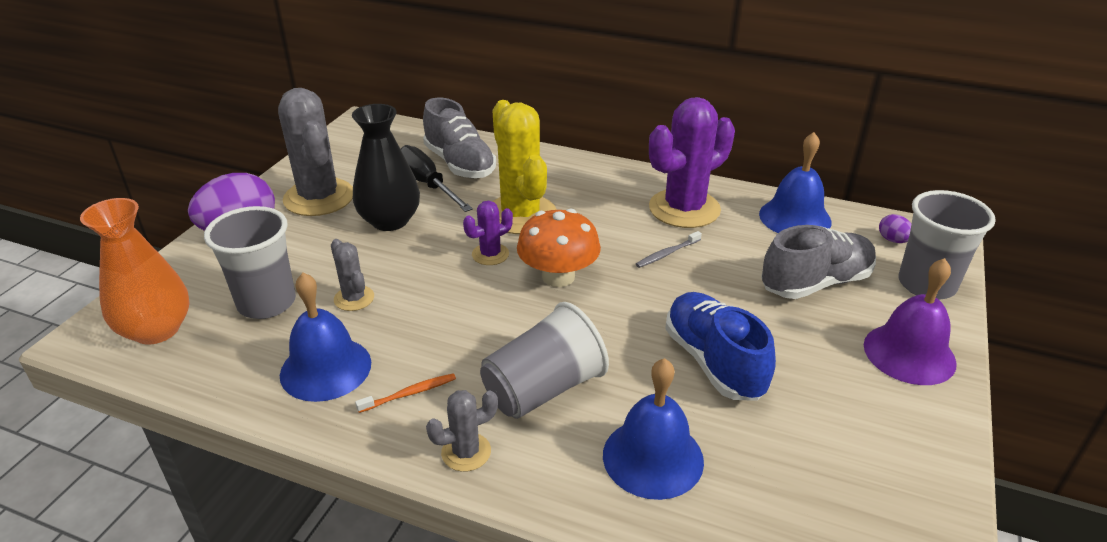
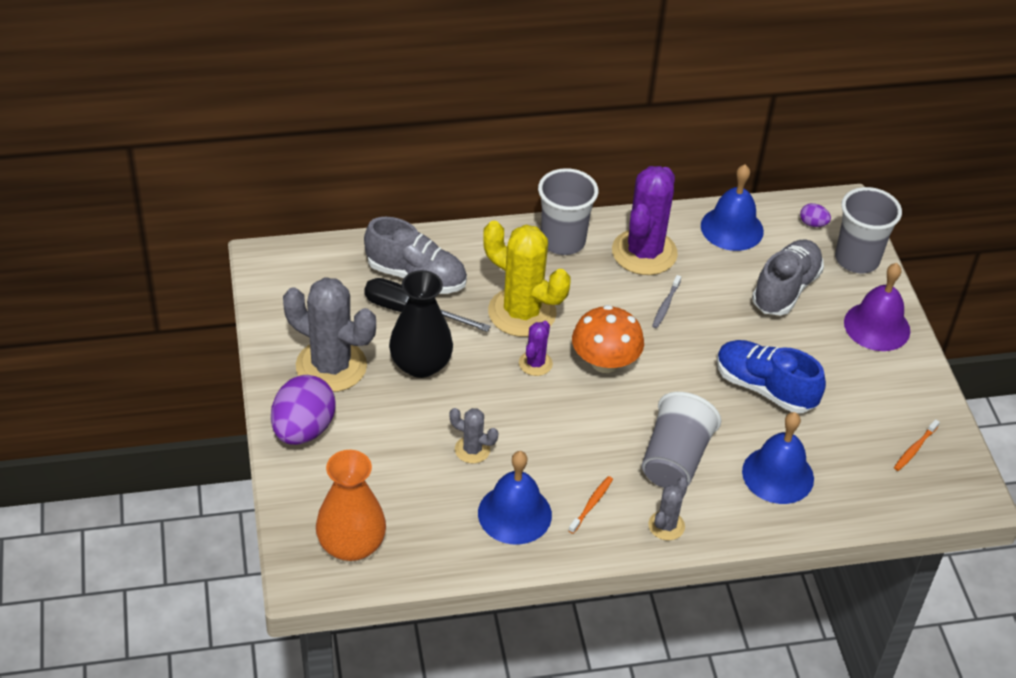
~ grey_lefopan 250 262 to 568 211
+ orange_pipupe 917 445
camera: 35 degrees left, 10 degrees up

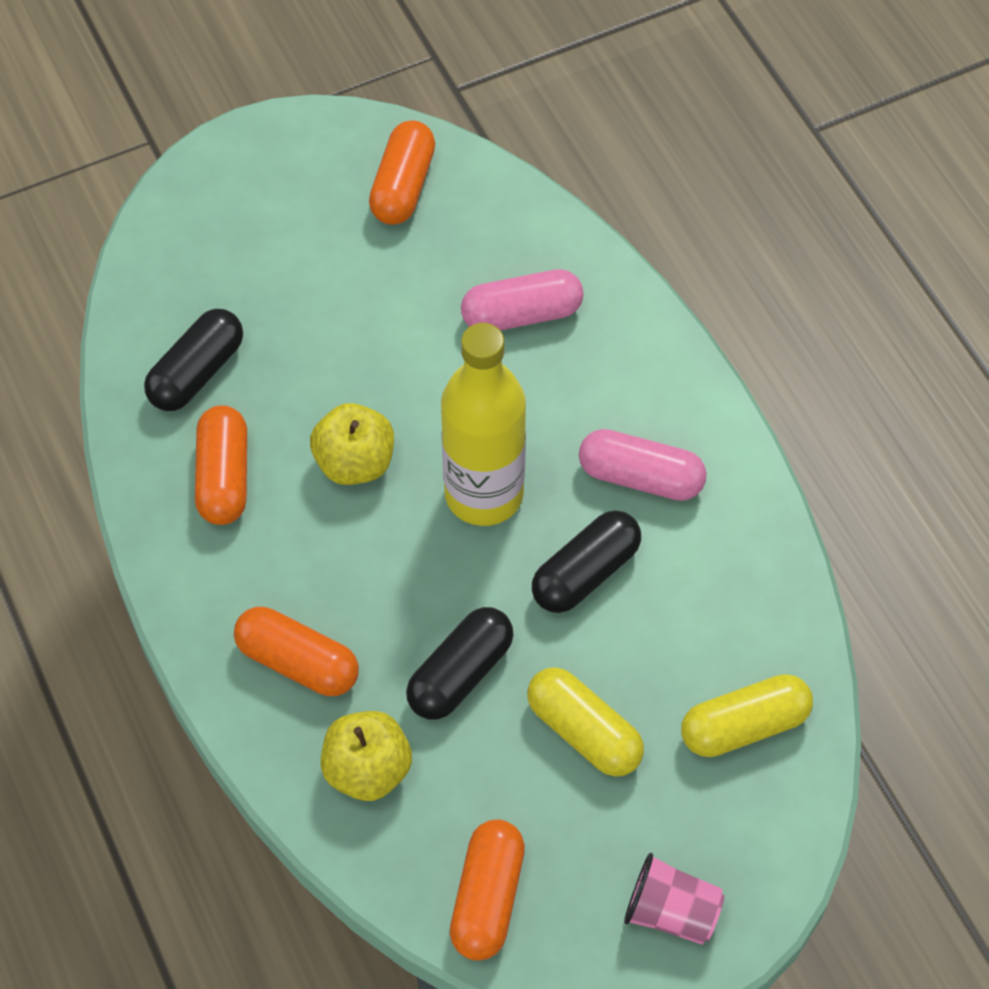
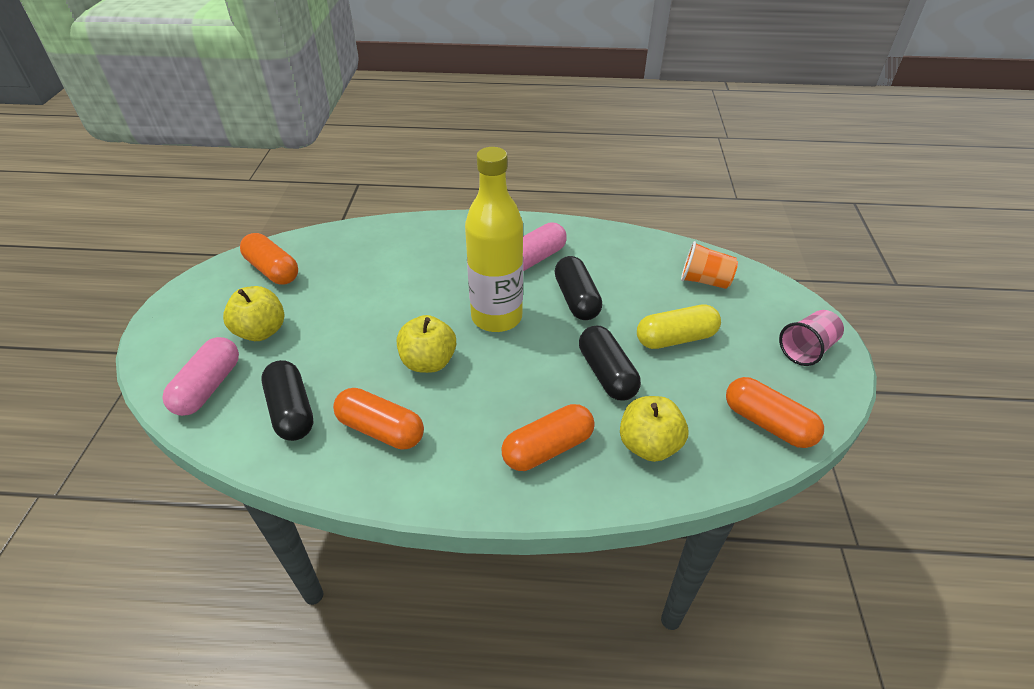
~ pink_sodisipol 522 300 to 200 376
~ yellow_sodisipol 747 715 to orange_lefopan 709 265
+ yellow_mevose 253 313
camera: 60 degrees left, 15 degrees down

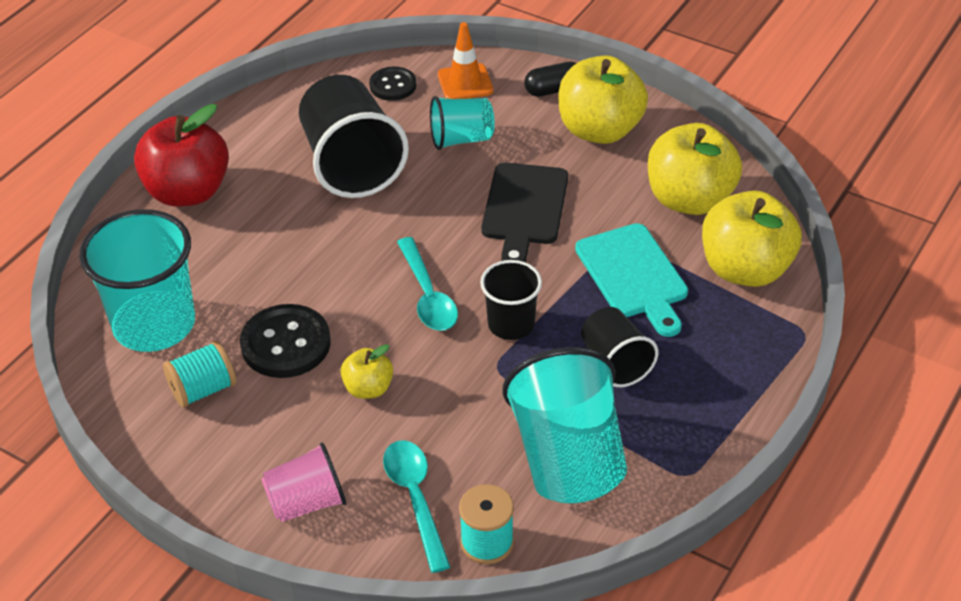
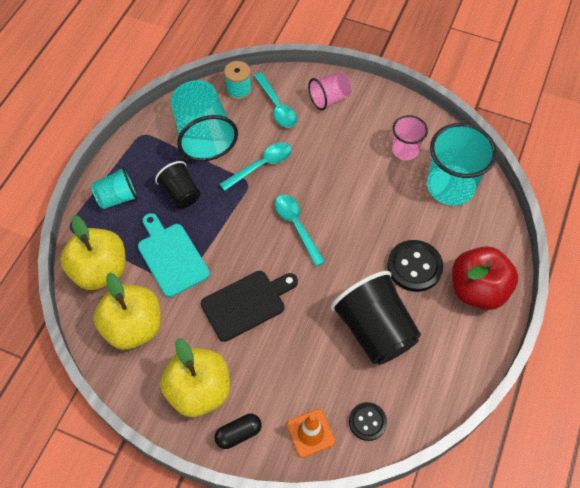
~ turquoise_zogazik 199 374 to pink_lefopan 410 137
~ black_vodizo 285 341 to 415 266
- yellow_mevose 367 371
~ turquoise_lefopan 462 123 to 114 187
- black_lefopan 511 300
~ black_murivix 524 212 = 249 306 60 degrees clockwise
+ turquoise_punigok 255 167
camera: 170 degrees right, 15 degrees up

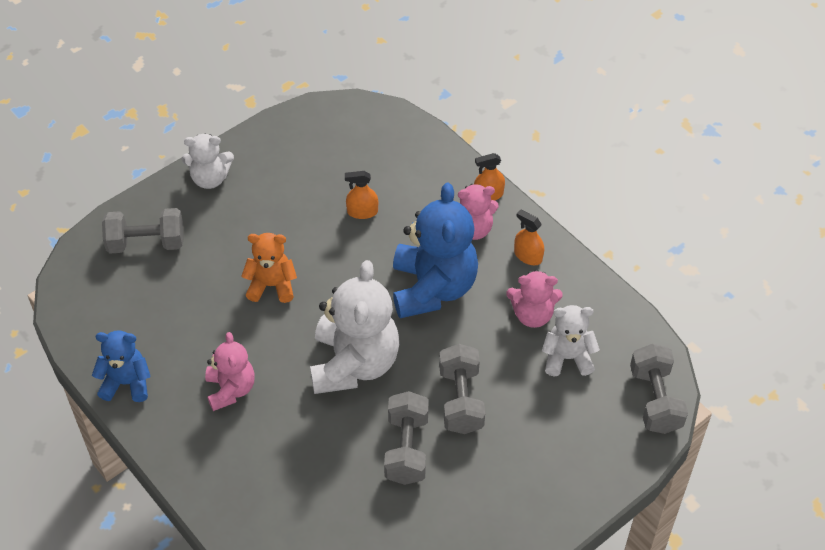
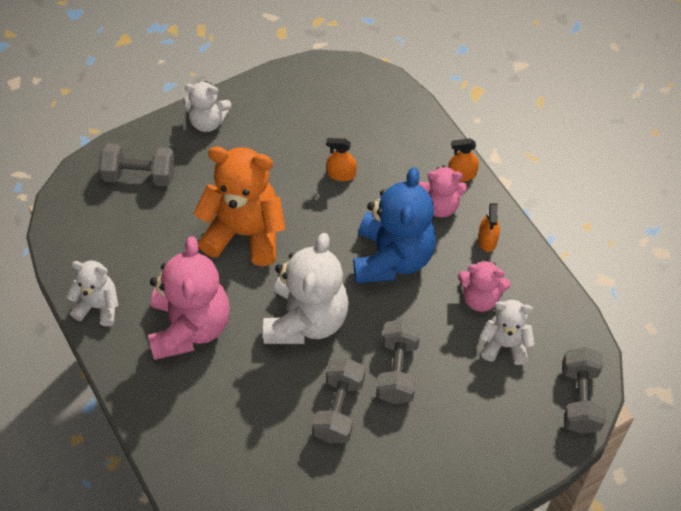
~ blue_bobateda 121 366 to white_bobateda 92 293
~ pink_bobateda 230 371 = 189 298 x1.79
~ orange_bobateda 269 268 = 239 206 x1.79
~ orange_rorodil 529 237 = 489 227 135 degrees counterclockwise
camera: 10 degrees right, 5 degrees up

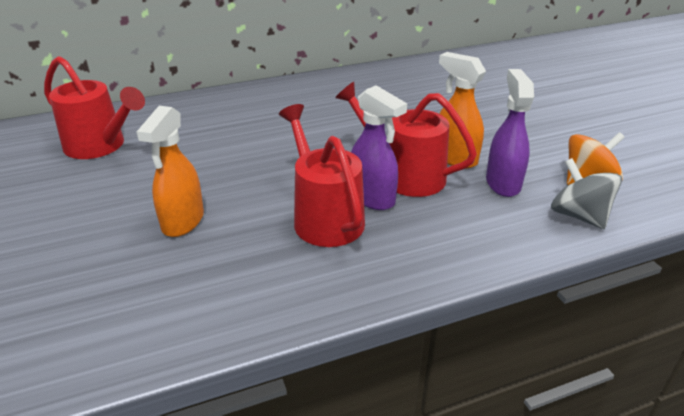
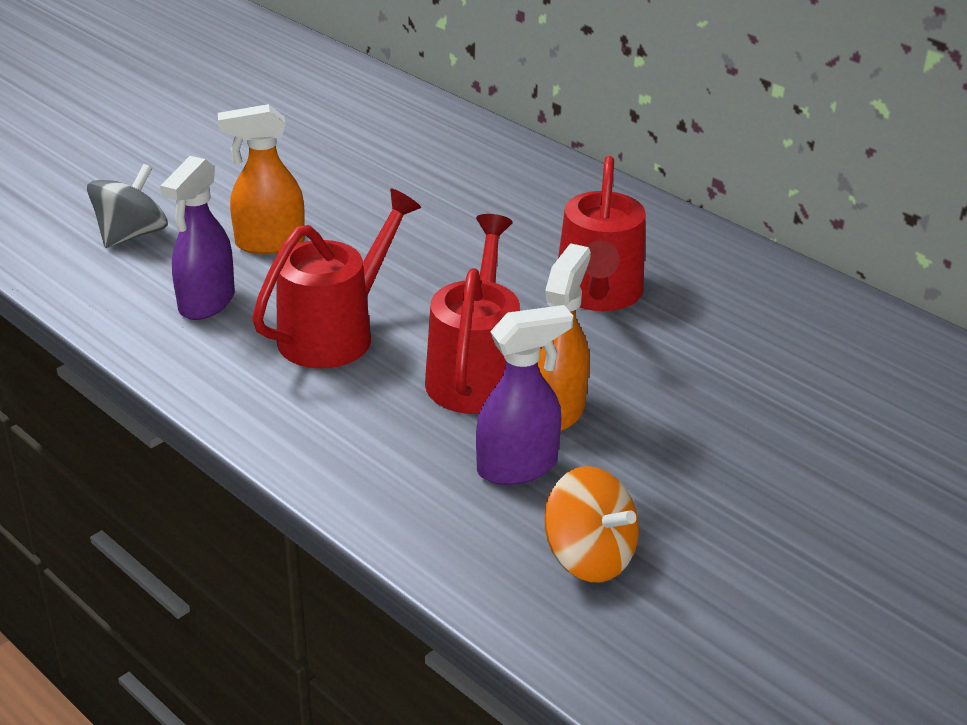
~ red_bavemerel 94 107 to 602 233
~ purple_rorodil 379 147 to 197 238
~ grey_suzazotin 586 193 to 127 206
camera: 65 degrees right, 0 degrees up

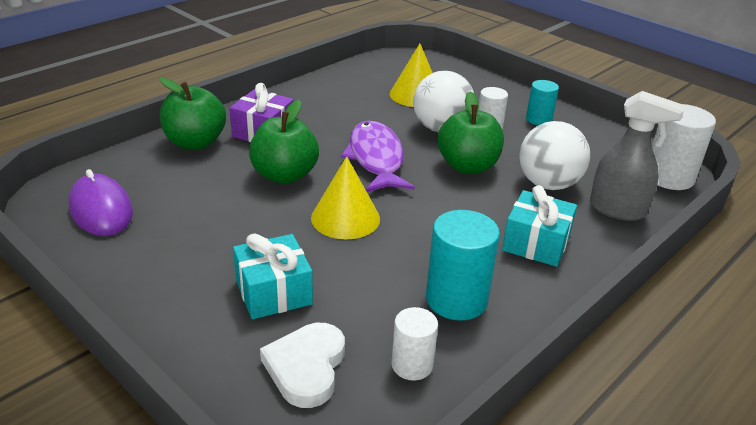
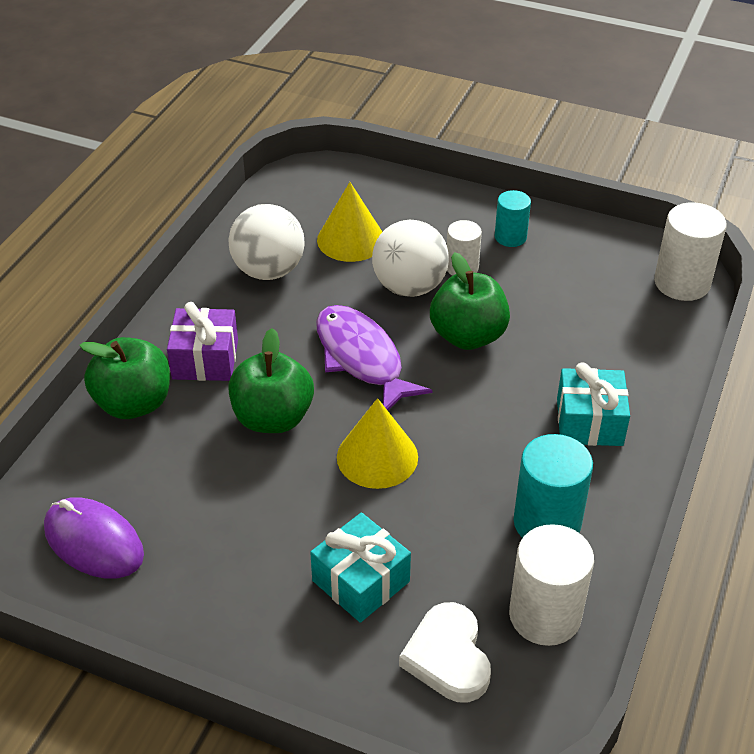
~ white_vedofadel 415 344 = 551 585 x1.66
~ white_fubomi 554 155 to 266 242
- grey_rorodil 638 156
camera: 20 degrees left, 10 degrees up

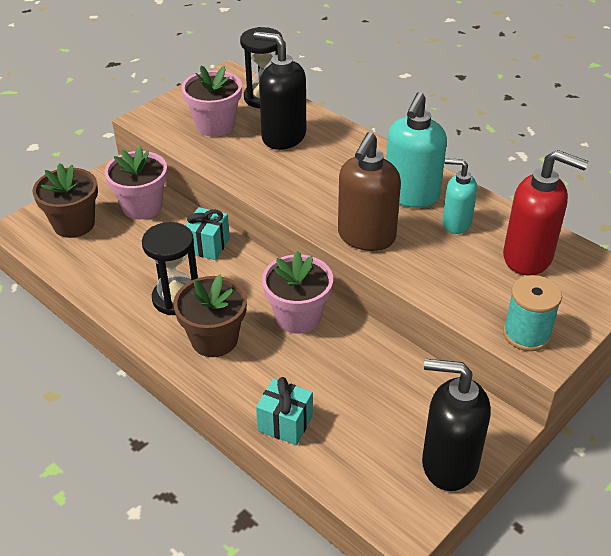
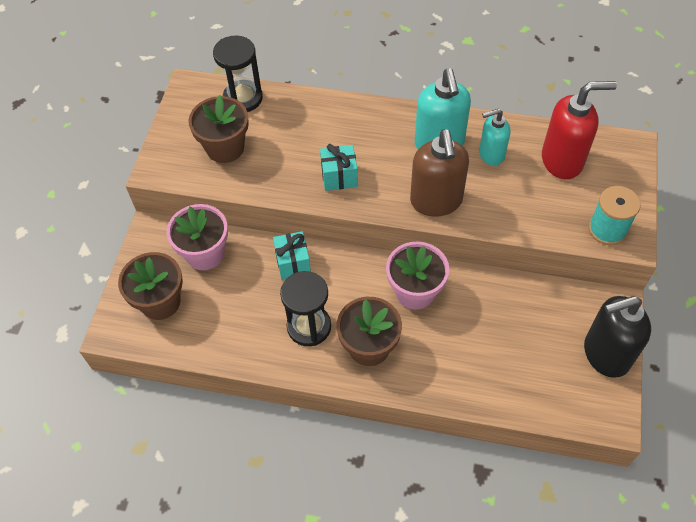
~ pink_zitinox 212 101 to brown_zitinox 218 129
- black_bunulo 279 91
~ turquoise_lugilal 284 411 to 339 167
camera: 30 degrees left, 15 degrees up

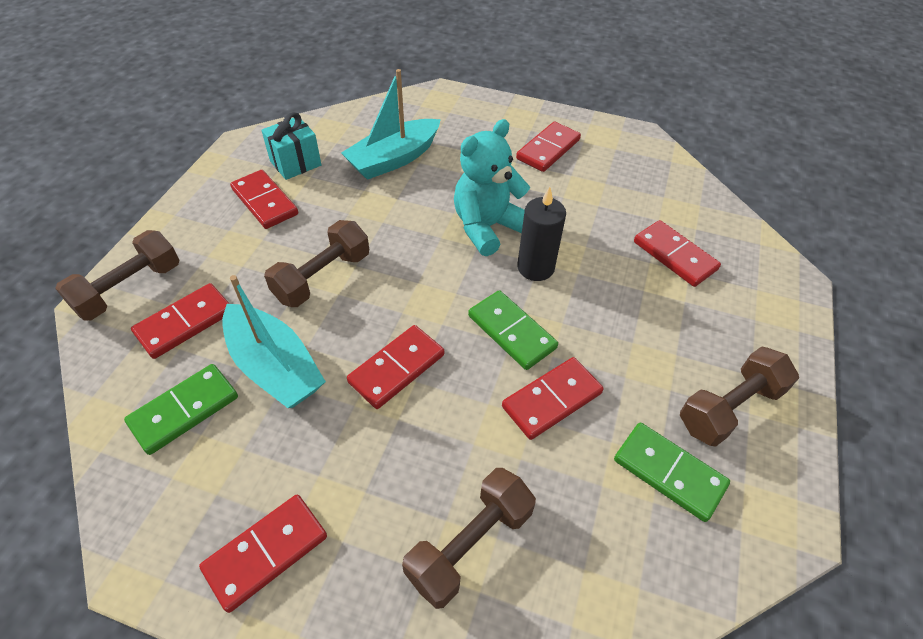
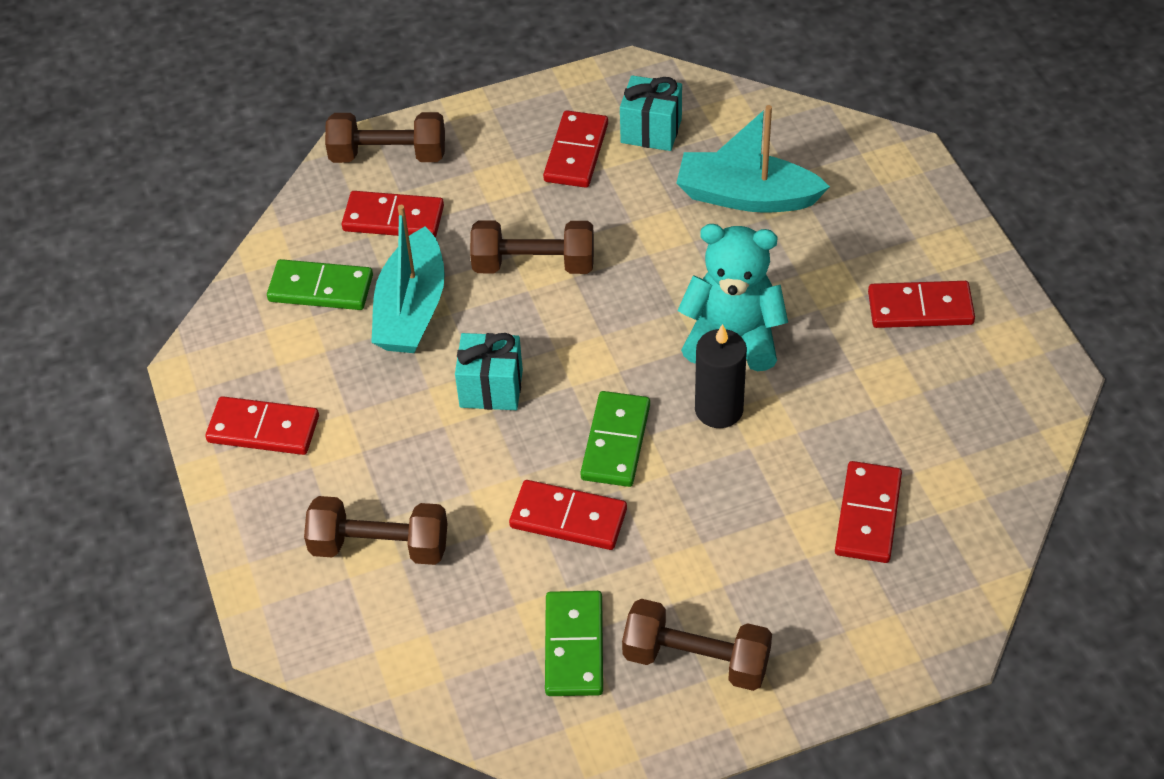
~ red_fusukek 395 367 to turquoise_lugilal 489 371
camera: 55 degrees right, 0 degrees up

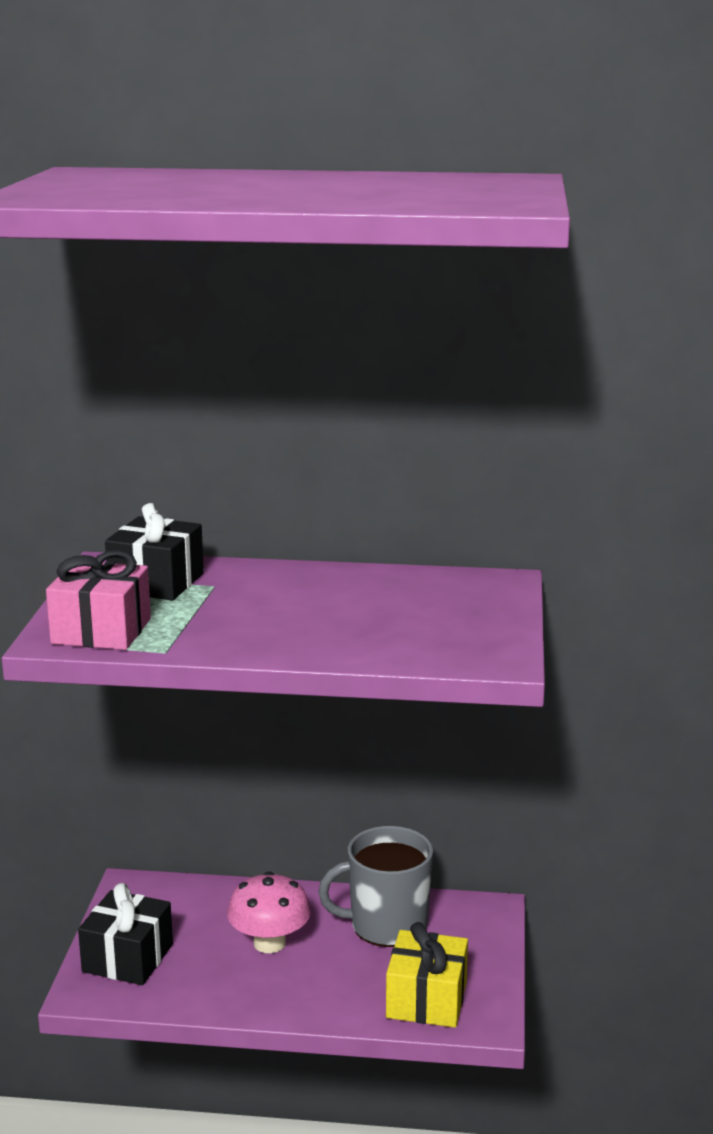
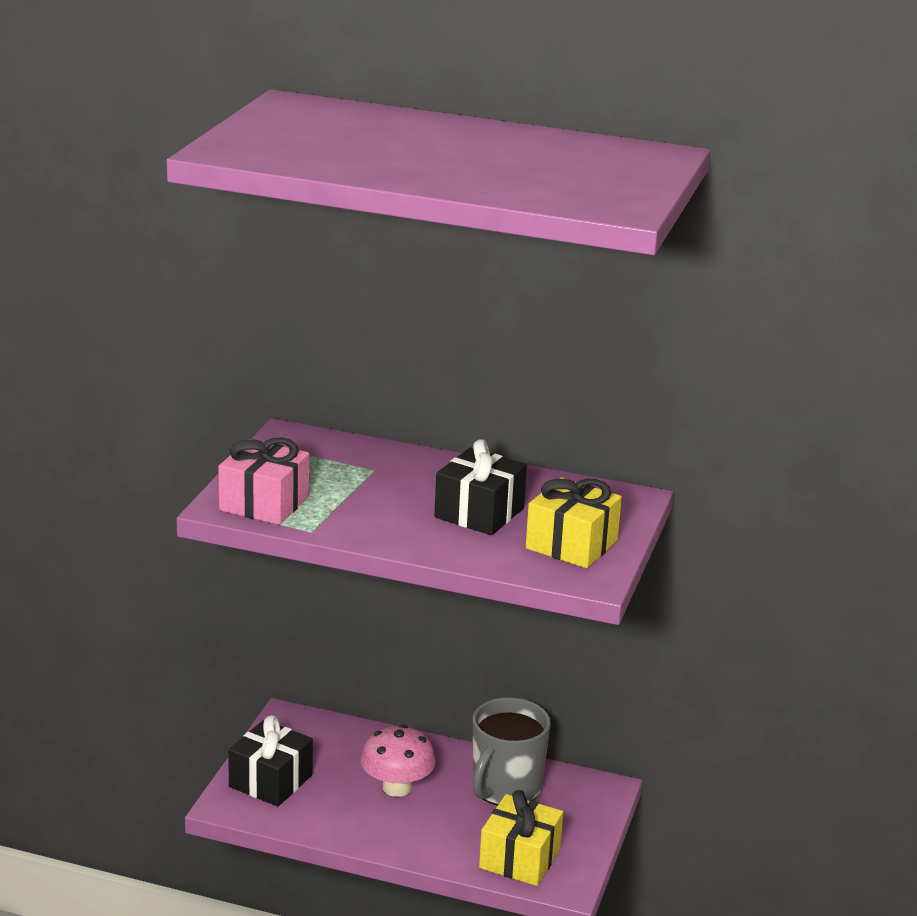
~ black_lugilal 154 551 to 480 487
~ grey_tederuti 375 886 = 511 751 60 degrees counterclockwise
+ yellow_lugilal 574 522
camera: 10 degrees right, 5 degrees up

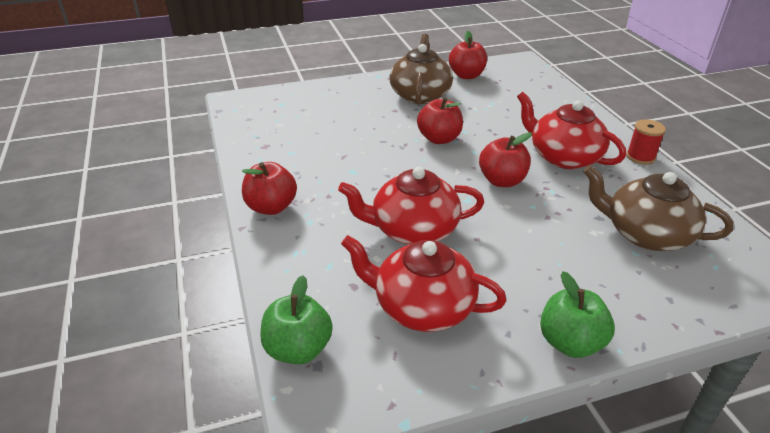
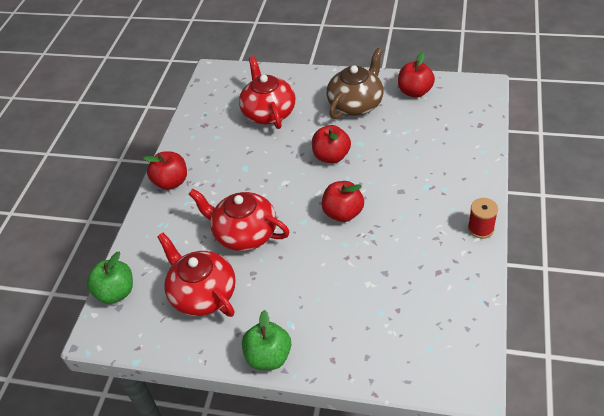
~ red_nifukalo 571 130 to 267 92
- brown_nifukalo 658 208
camera: 35 degrees right, 10 degrees up

